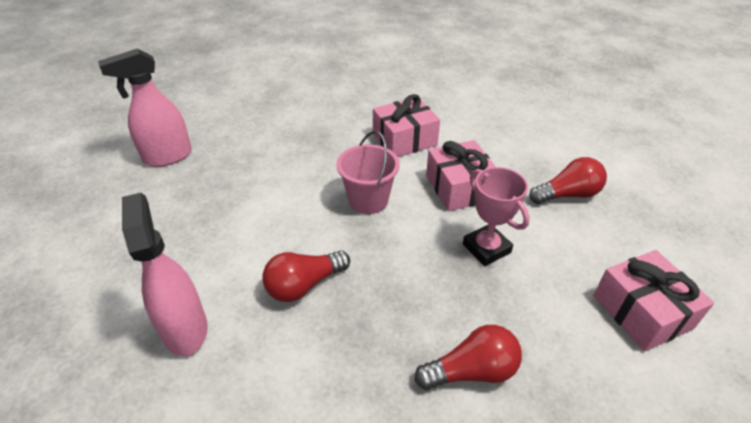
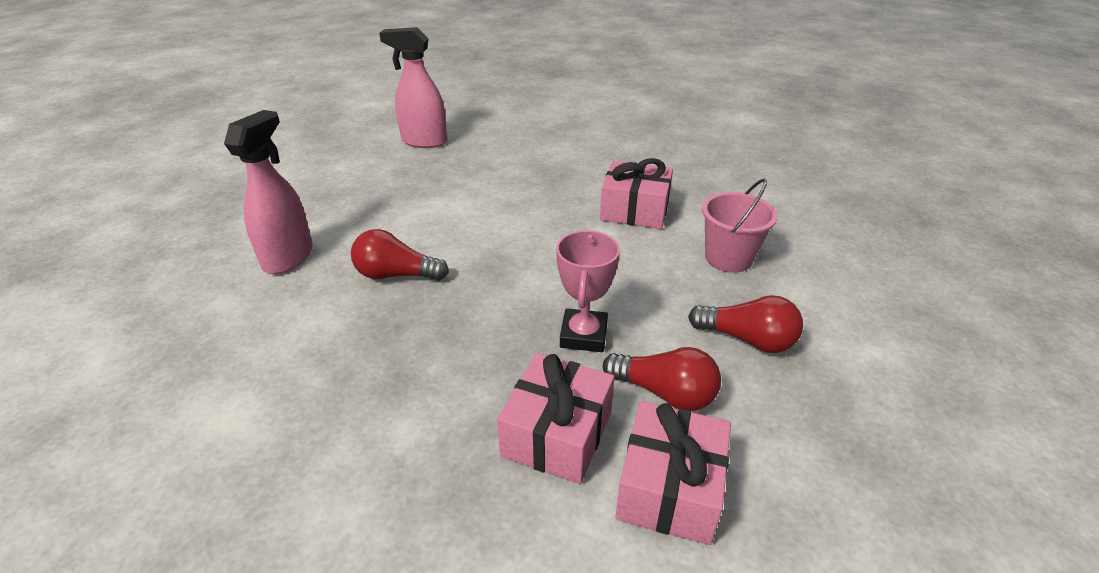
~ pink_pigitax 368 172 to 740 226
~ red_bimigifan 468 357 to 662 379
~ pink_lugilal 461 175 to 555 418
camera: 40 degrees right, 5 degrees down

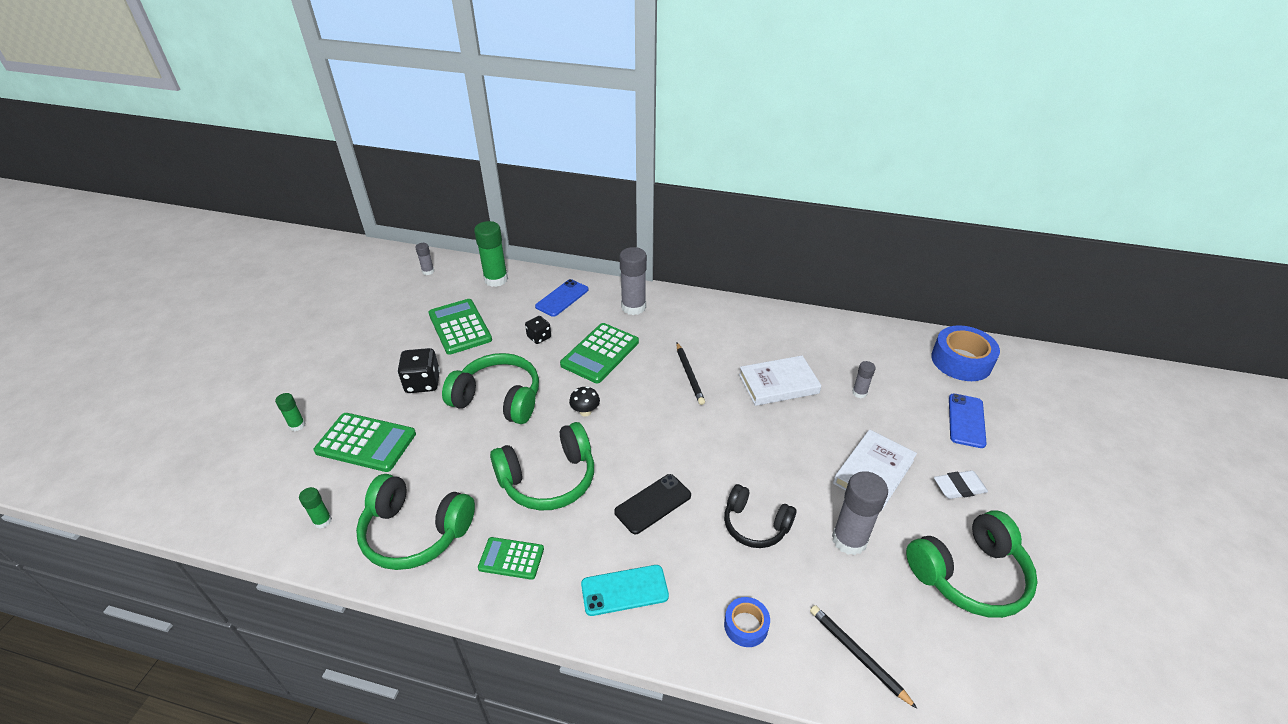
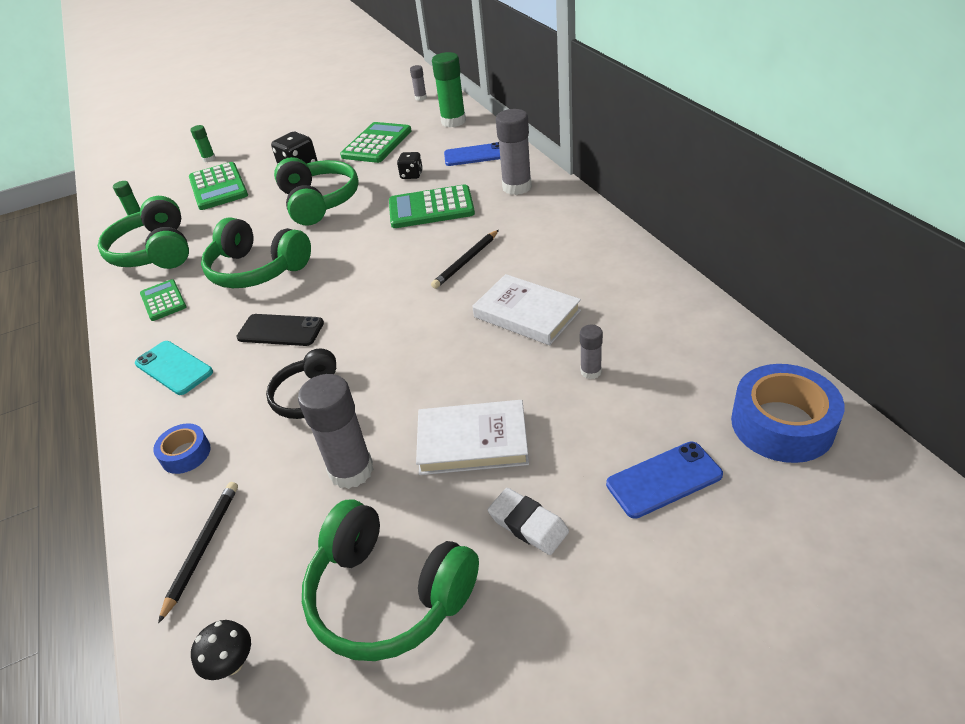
~ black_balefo 584 401 to 221 650
camera: 55 degrees right, 0 degrees up

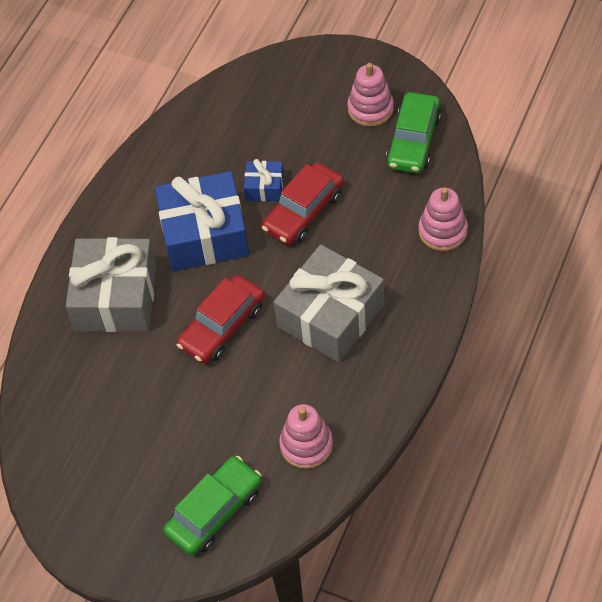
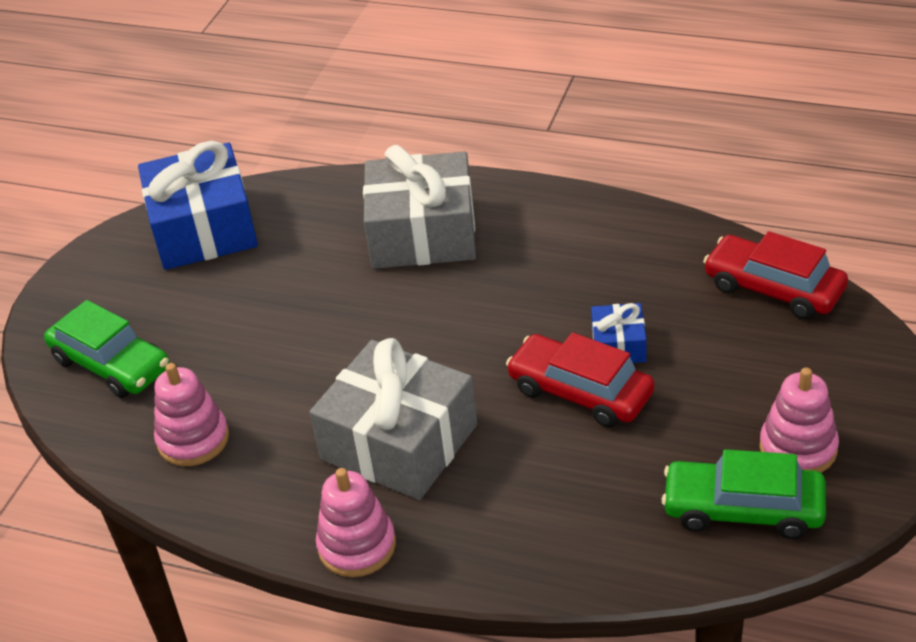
~ blue_lugilal 202 221 to 198 205
~ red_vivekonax 220 319 to 775 275
~ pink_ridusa 443 219 to 356 522
camera: 85 degrees right, 15 degrees down

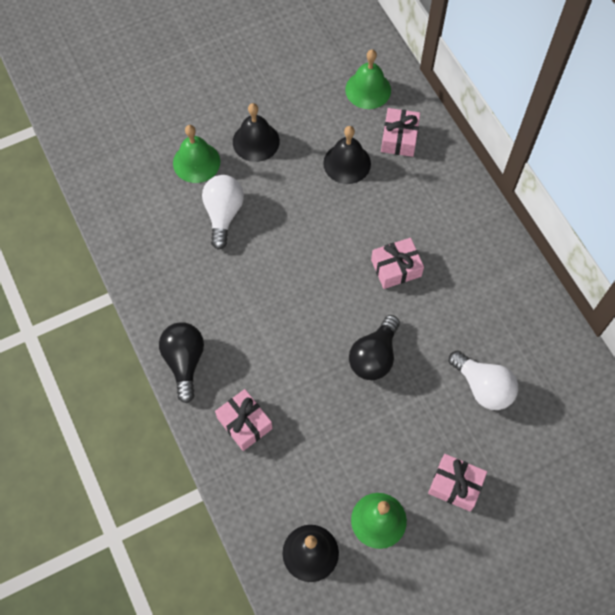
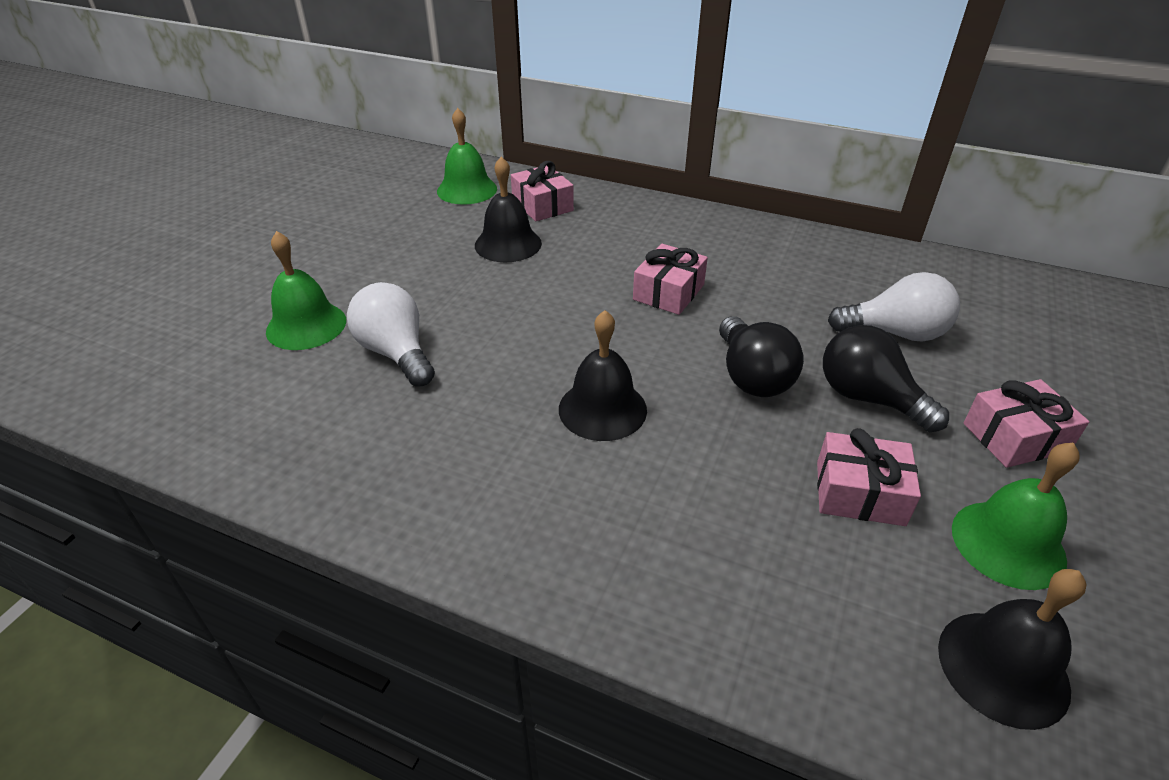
~ black_bimigifan 181 362 to 886 378
~ pink_lugilal 244 420 to 869 477
~ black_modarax 256 132 to 603 375
camera: 40 degrees left, 25 degrees down

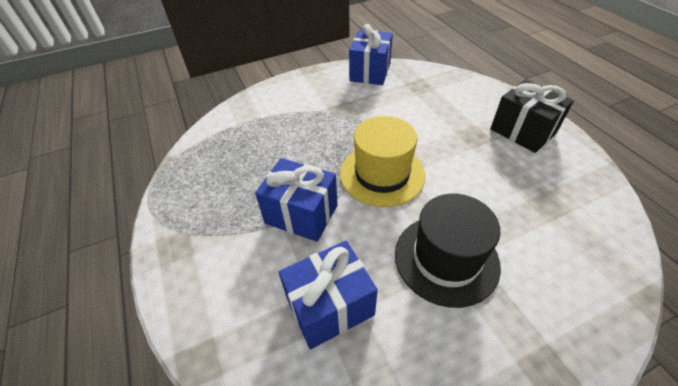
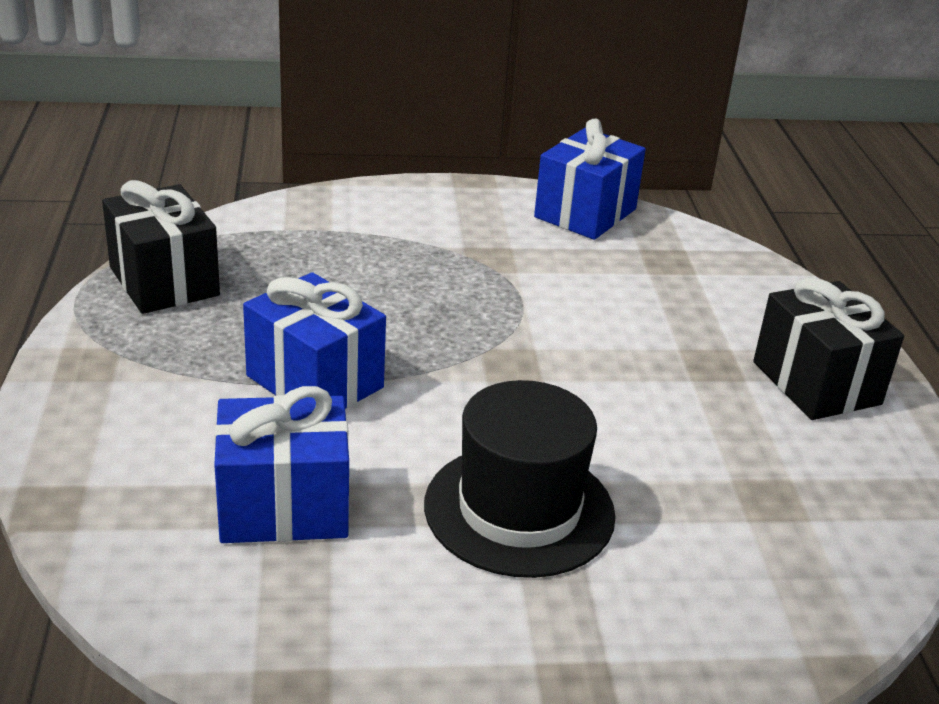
- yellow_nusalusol 382 161
+ black_lugilal 161 247
camera: 15 degrees right, 15 degrees down

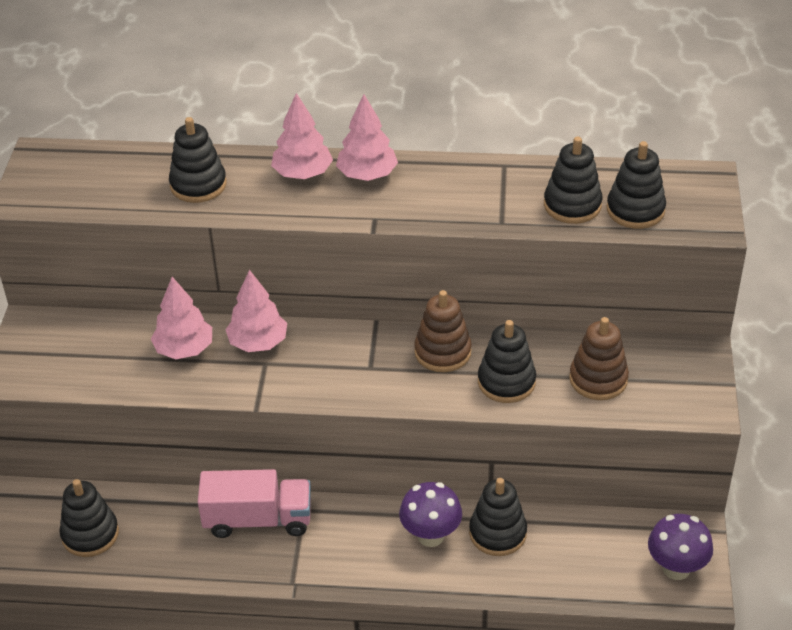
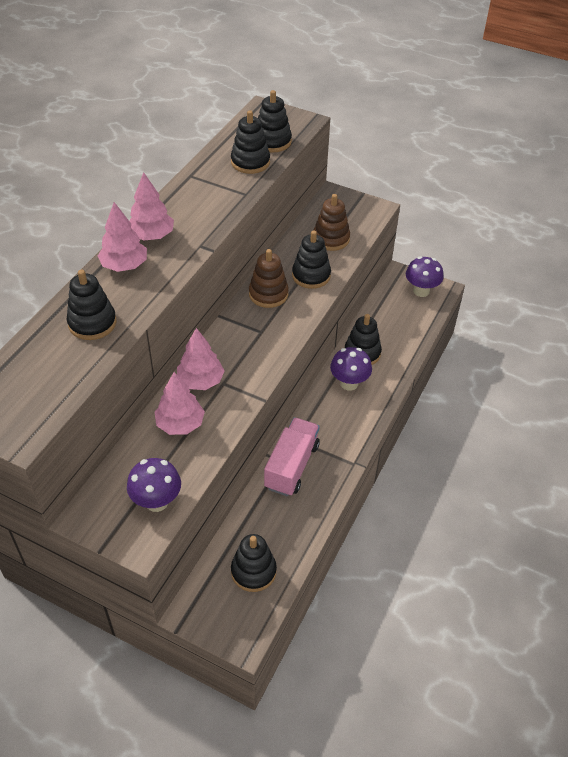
+ purple_balefo 154 485
camera: 70 degrees left, 5 degrees up

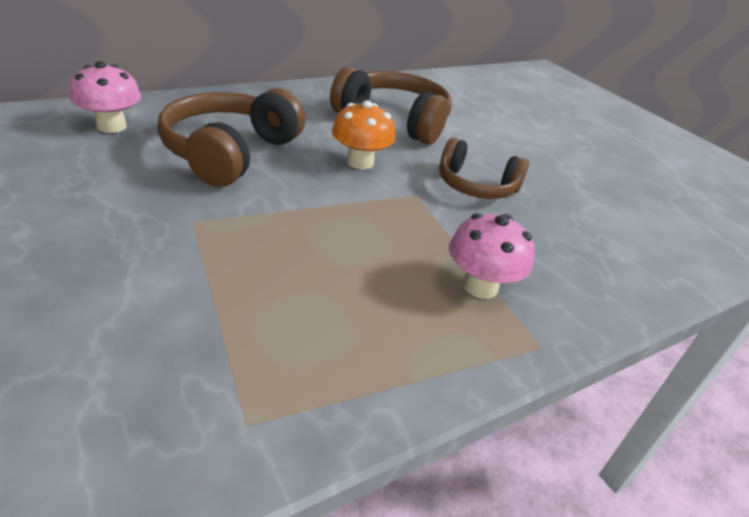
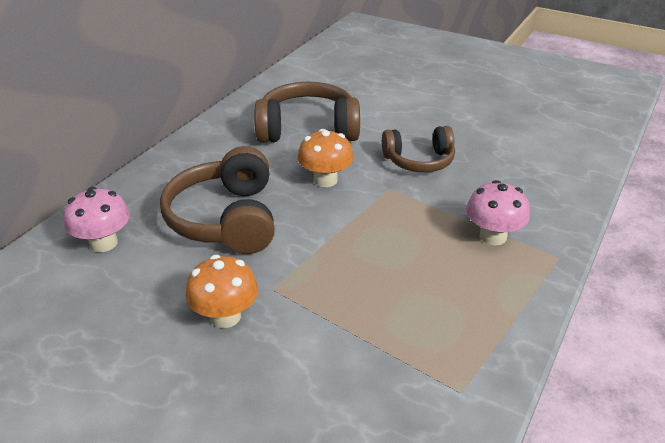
+ orange_balefo 222 291
camera: 25 degrees left, 0 degrees up

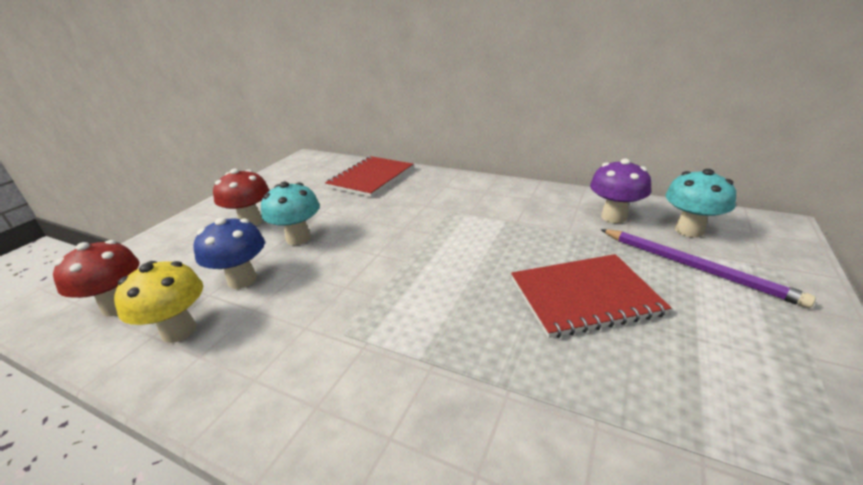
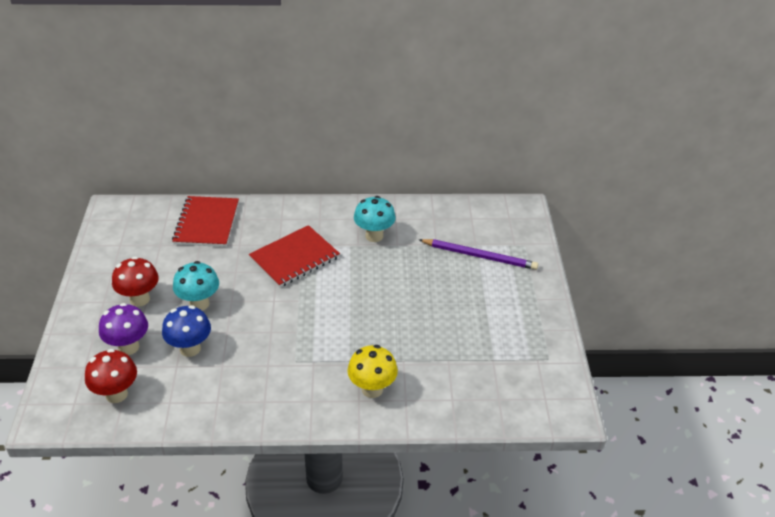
~ yellow_balefo 158 302 to 372 371
~ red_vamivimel 591 296 to 294 256
~ purple_balefo 620 191 to 123 329
~ turquoise_balefo 700 203 to 375 219
camera: 30 degrees left, 10 degrees up

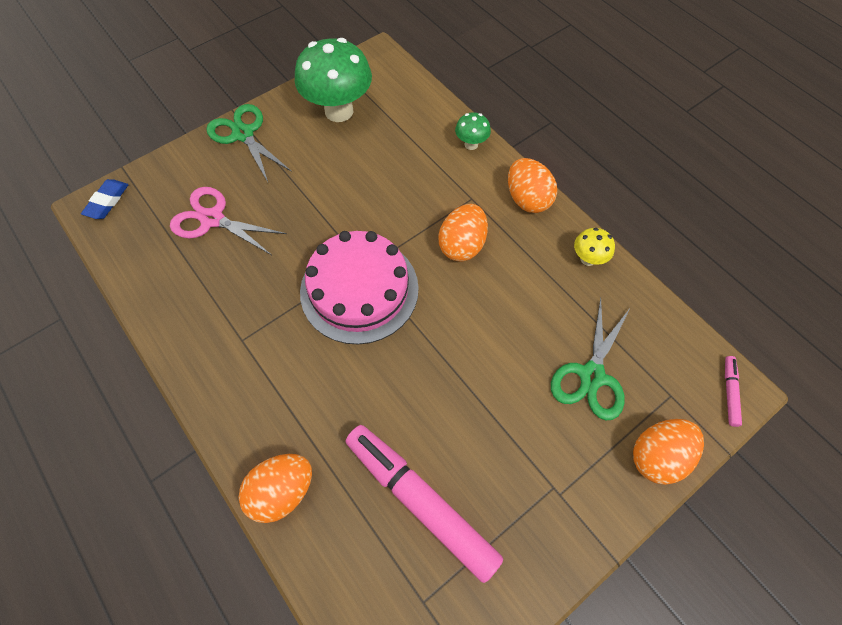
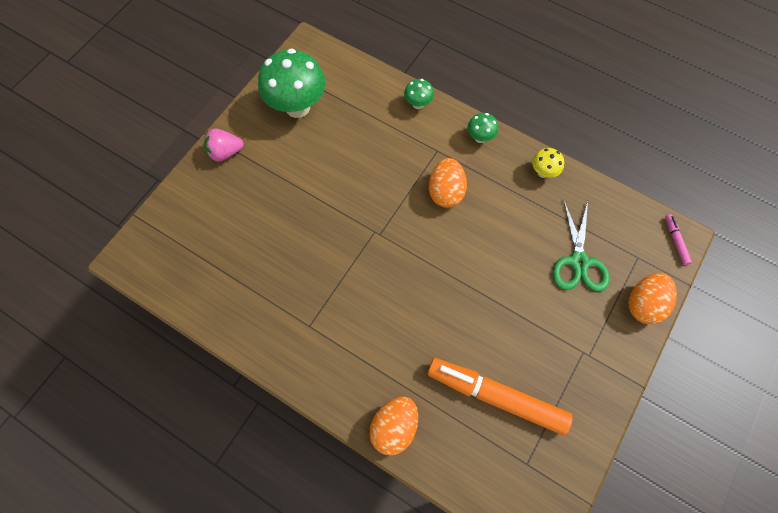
- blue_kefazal 105 199
- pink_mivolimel 228 221
~ green_mivolimel 249 143 to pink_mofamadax 224 145
- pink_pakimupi 359 288
~ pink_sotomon 424 504 to orange_sotomon 500 396
~ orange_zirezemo 532 185 to green_balefo 483 128
camera: 20 degrees left, 5 degrees up

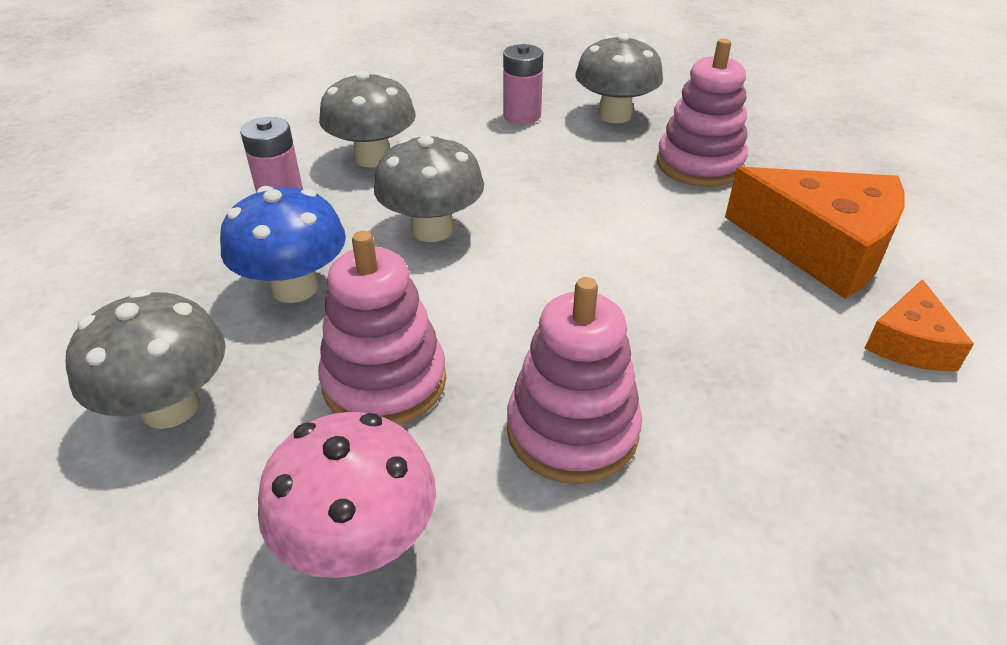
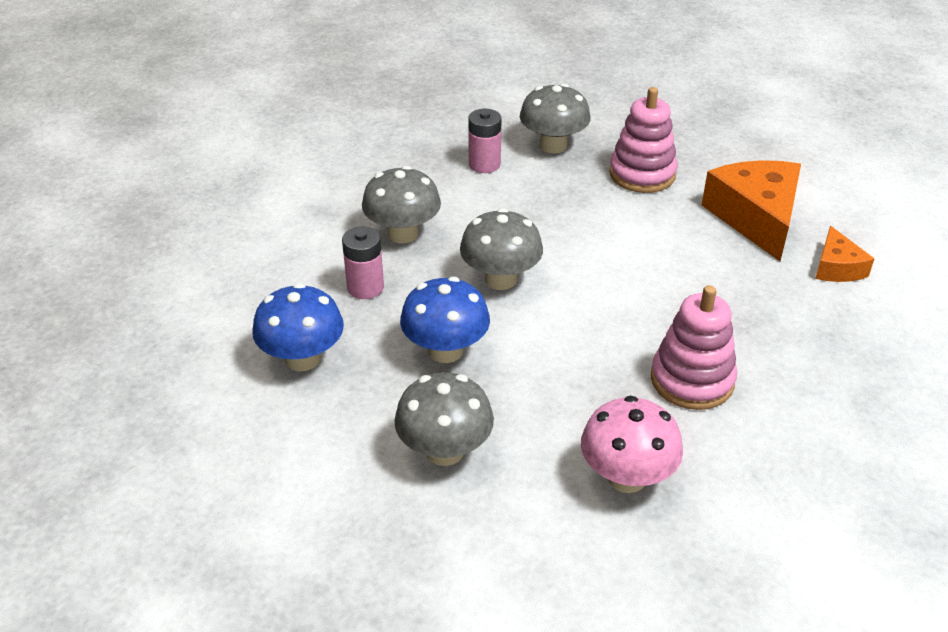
- pink_ridusa 382 328
~ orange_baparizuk 815 233 = 751 210 105 degrees counterclockwise
+ blue_balefo 298 327
camera: 25 degrees left, 0 degrees up

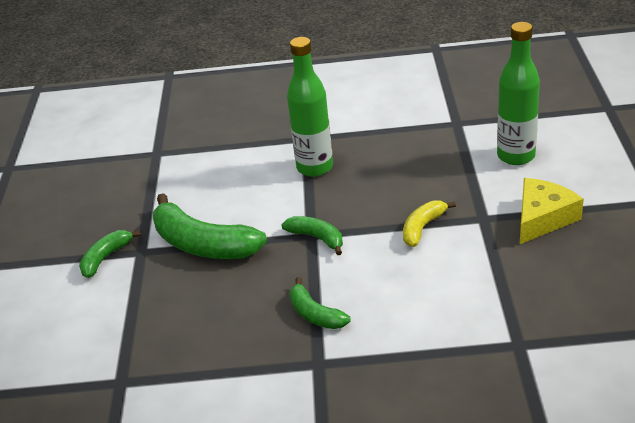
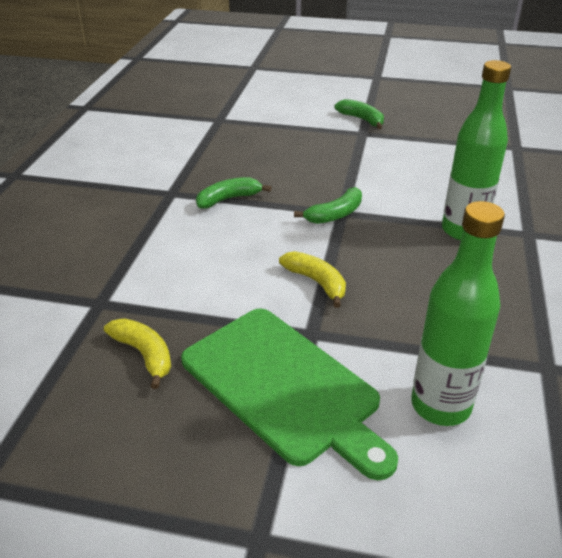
- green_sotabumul 210 226
~ yellow_baparizuk 552 211 to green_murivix 289 394
+ yellow_sotabumul 137 353
camera: 100 degrees right, 0 degrees up

